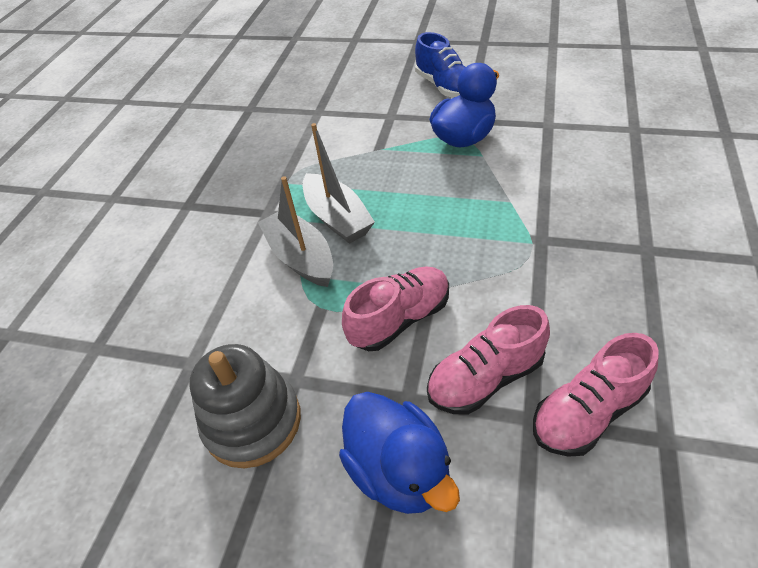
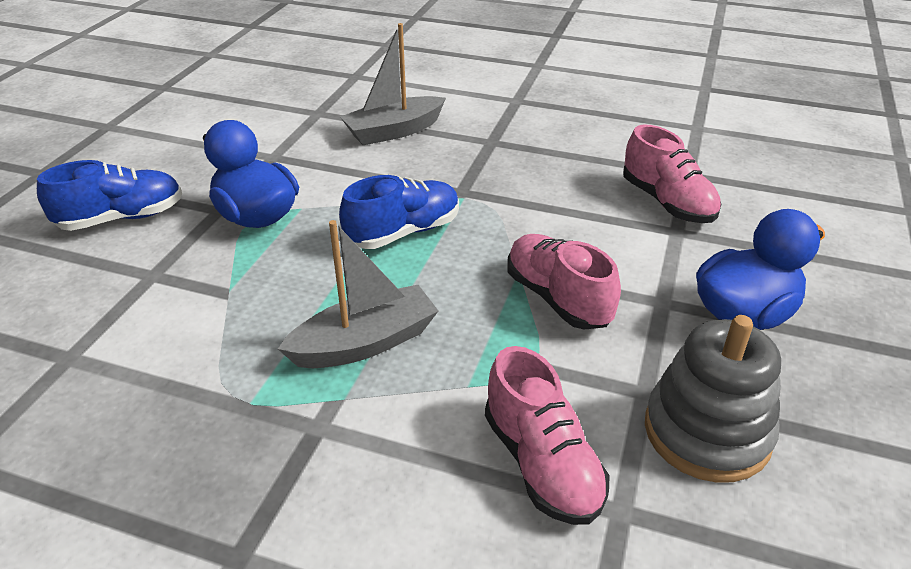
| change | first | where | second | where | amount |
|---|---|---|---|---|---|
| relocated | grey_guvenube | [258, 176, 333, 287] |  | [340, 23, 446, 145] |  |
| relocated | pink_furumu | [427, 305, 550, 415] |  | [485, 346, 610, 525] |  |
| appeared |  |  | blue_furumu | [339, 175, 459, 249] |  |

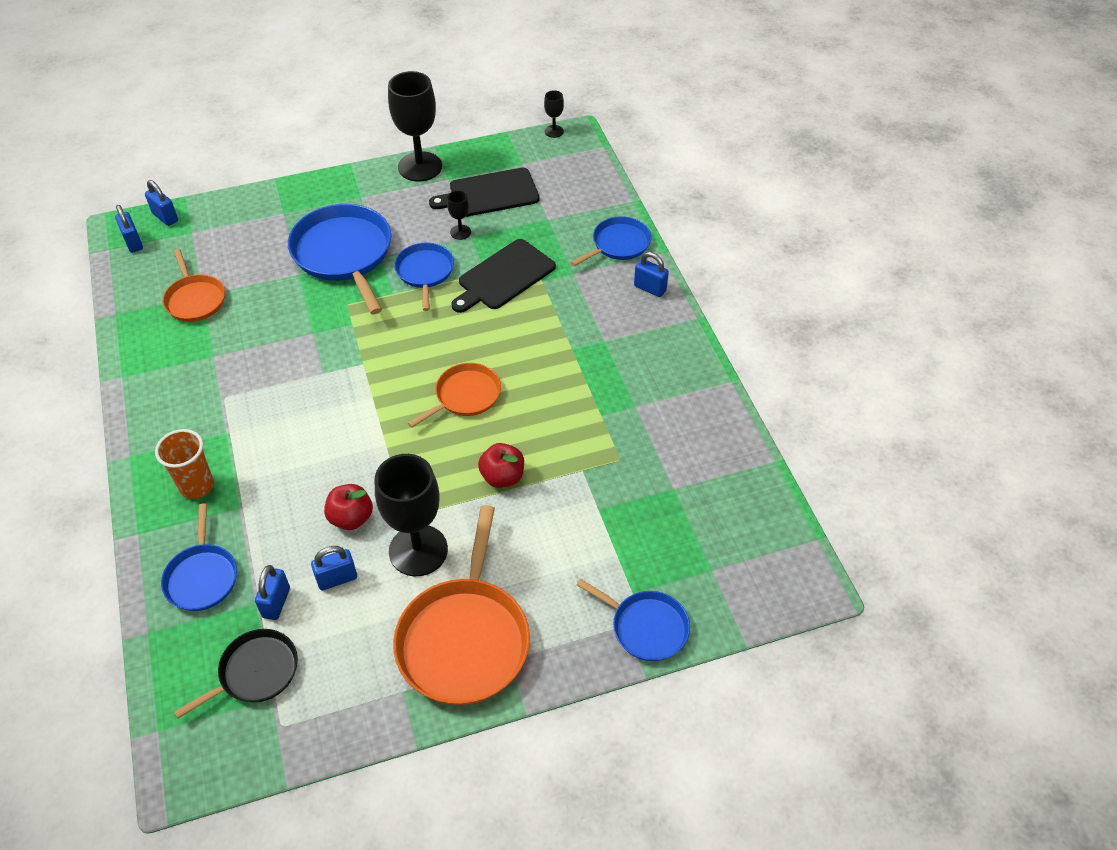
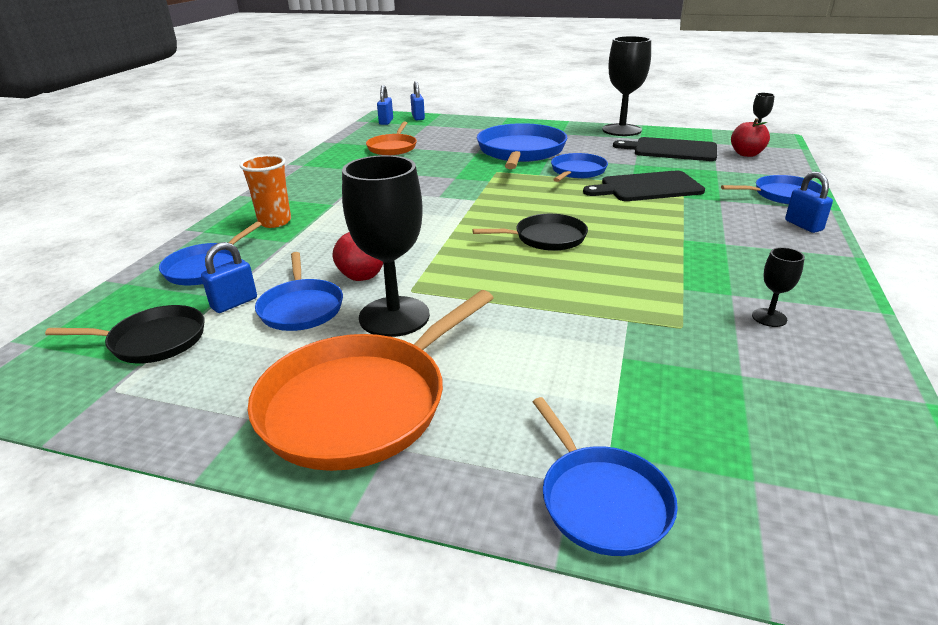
| change | first | where | second | where | amount |
|---|---|---|---|---|---|
| exchanged | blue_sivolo | [311, 546, 357, 591] | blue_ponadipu | [255, 252, 343, 331] |  |
| colour | orange_ponadipu | [408, 363, 501, 428] | black_ponadipu | [472, 214, 588, 251] |  |
| relocated | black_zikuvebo | [447, 190, 471, 240] |  | [752, 247, 805, 327] |  |
| relocated | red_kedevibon | [478, 443, 524, 488] |  | [731, 118, 770, 157] |  |

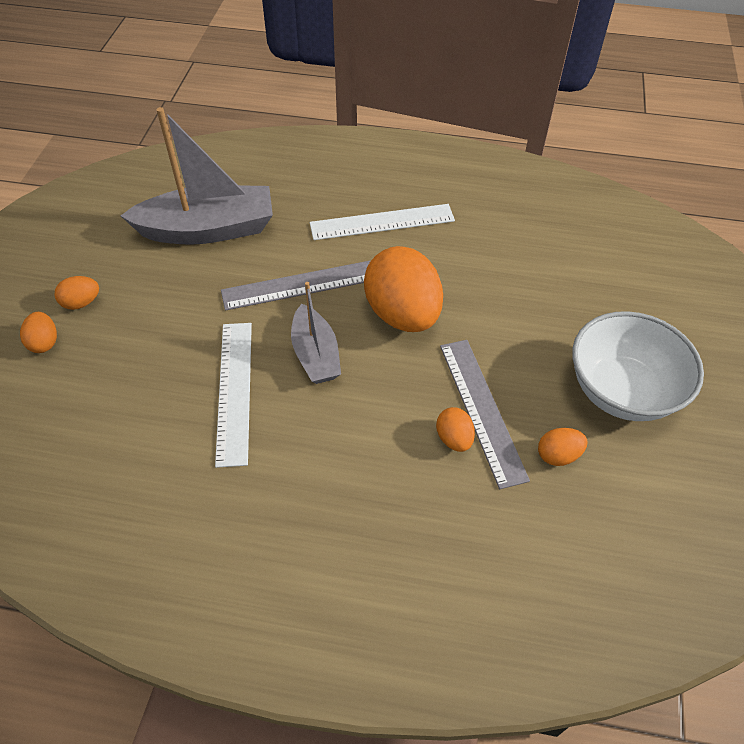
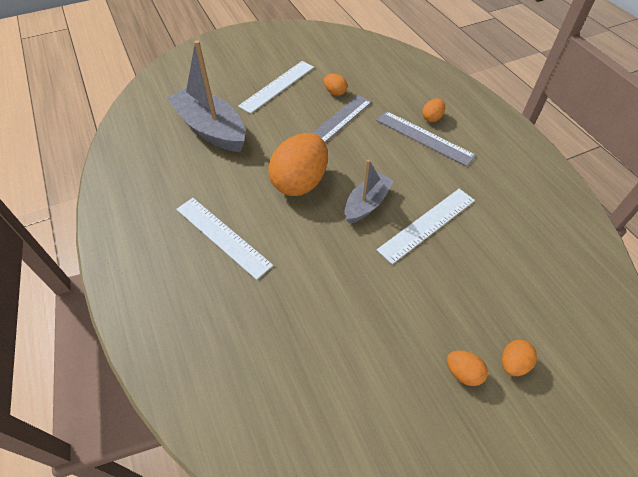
| change | first | where | second | where | amount |
|---|---|---|---|---|---|
| relocated | grey_guvenube | [121, 107, 273, 245] |  | [167, 40, 245, 152] |  |
| relocated | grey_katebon | [221, 261, 370, 310] |  | [376, 111, 476, 166] |  |
| relocated | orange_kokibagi | [436, 407, 475, 452] |  | [422, 98, 445, 122] |  |
| exchanged | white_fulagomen | [572, 311, 704, 421] | white_katebon | [238, 61, 314, 114] |  |

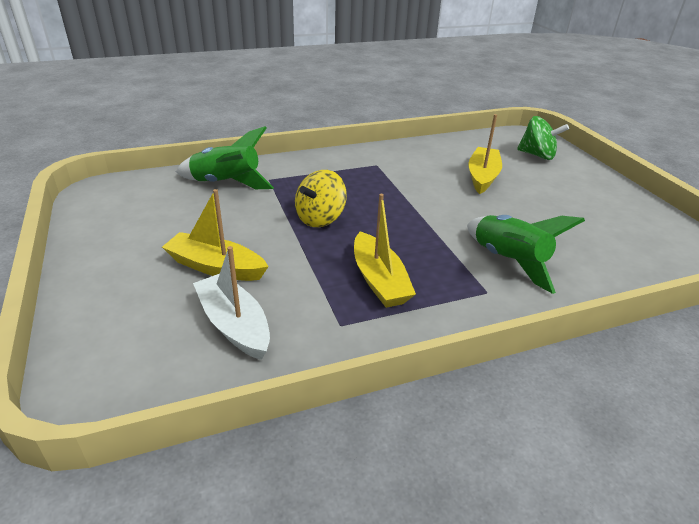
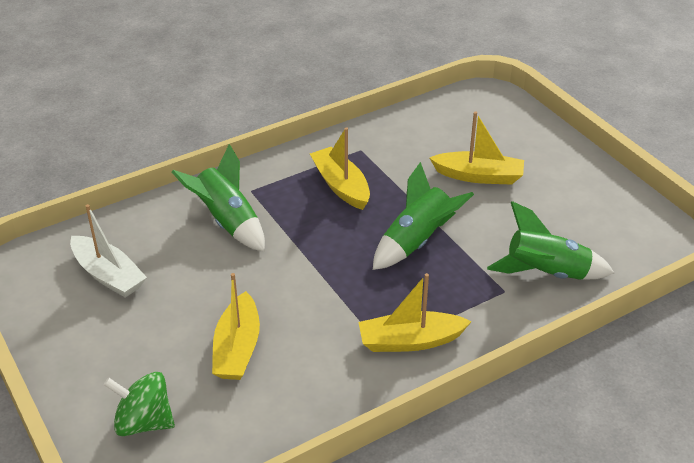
| change | first | where | second | where | amount |
|---|---|---|---|---|---|
| relocated | white_guvenube | [193, 246, 270, 360] |  | [70, 204, 147, 297] |  |
| exchanged | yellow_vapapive | [295, 170, 347, 227] | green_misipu | [373, 162, 474, 270] |  |
| appeared |  |  | yellow_guvenube | [358, 273, 472, 352] |  |

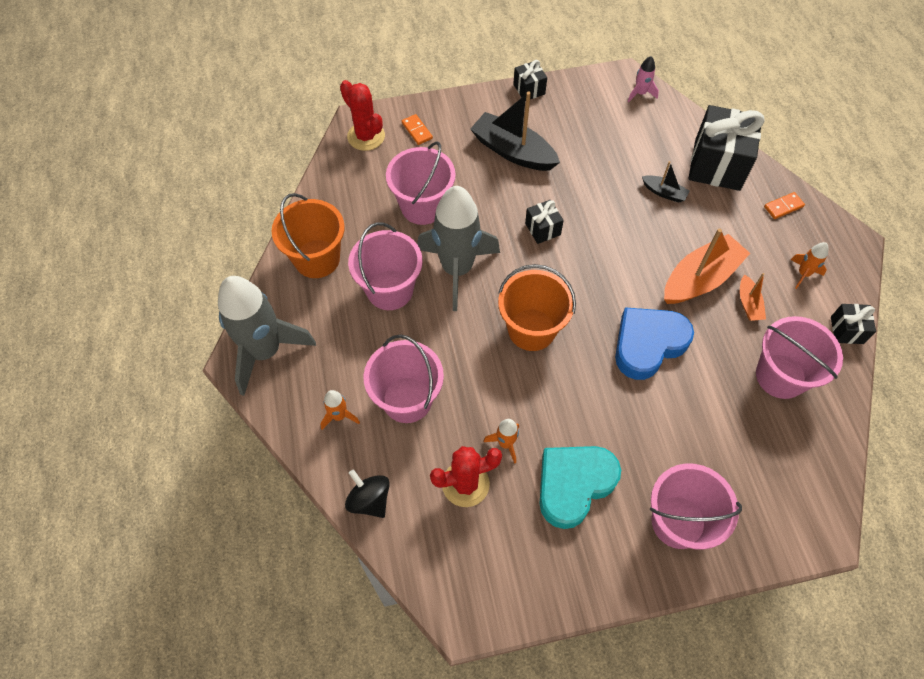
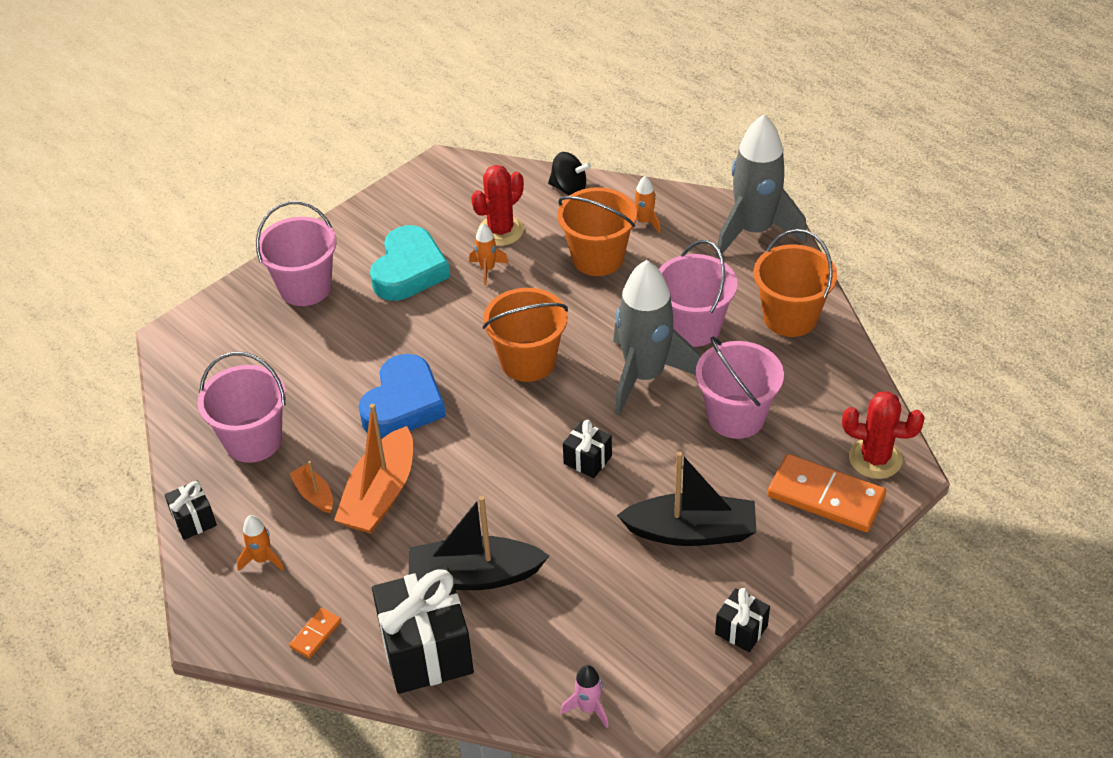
| change | first | where | second | where | amount |
|---|---|---|---|---|---|
| colour | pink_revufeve | [363, 334, 444, 423] | orange_revufeve | [557, 187, 637, 276] |  |
| size | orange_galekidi | [402, 114, 433, 145] |  | [767, 454, 886, 532] | x2.16 |
| size | black_guvenube | [642, 161, 690, 203] |  | [409, 496, 549, 590] | x2.02 |

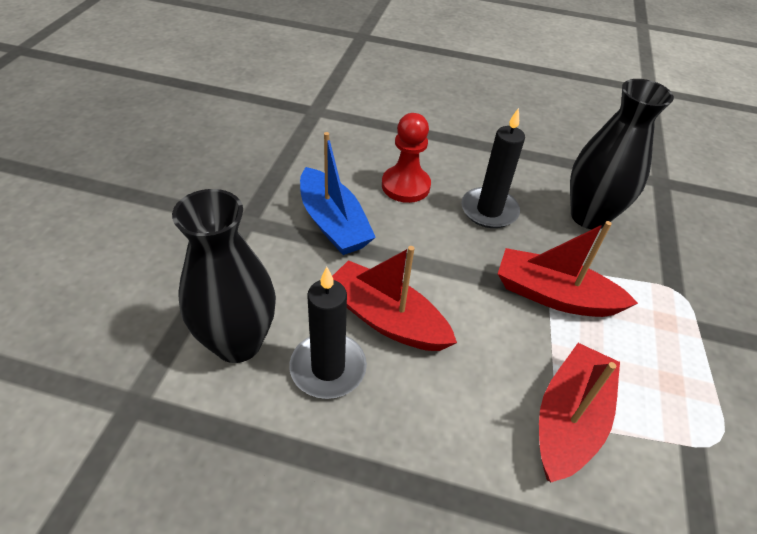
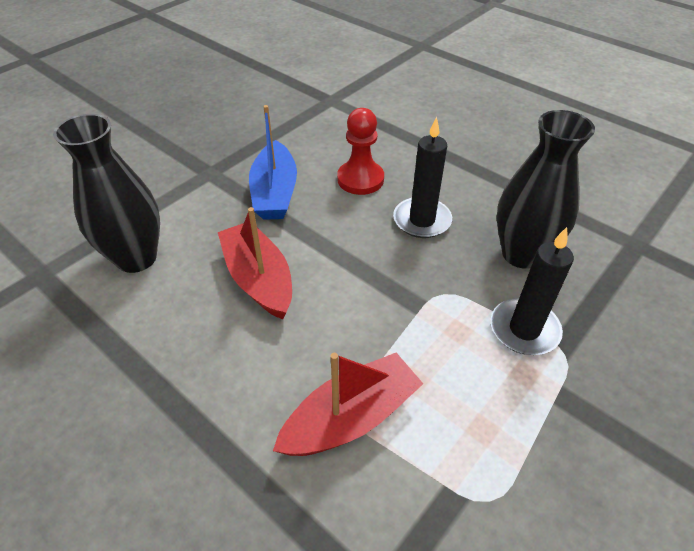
| change | first | where | second | where | amount |
|---|---|---|---|---|---|
| relocated | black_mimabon | [289, 267, 367, 399] |  | [491, 227, 574, 355] |  |
| missing | red_guvenube | [498, 221, 638, 317] |  |  |  |

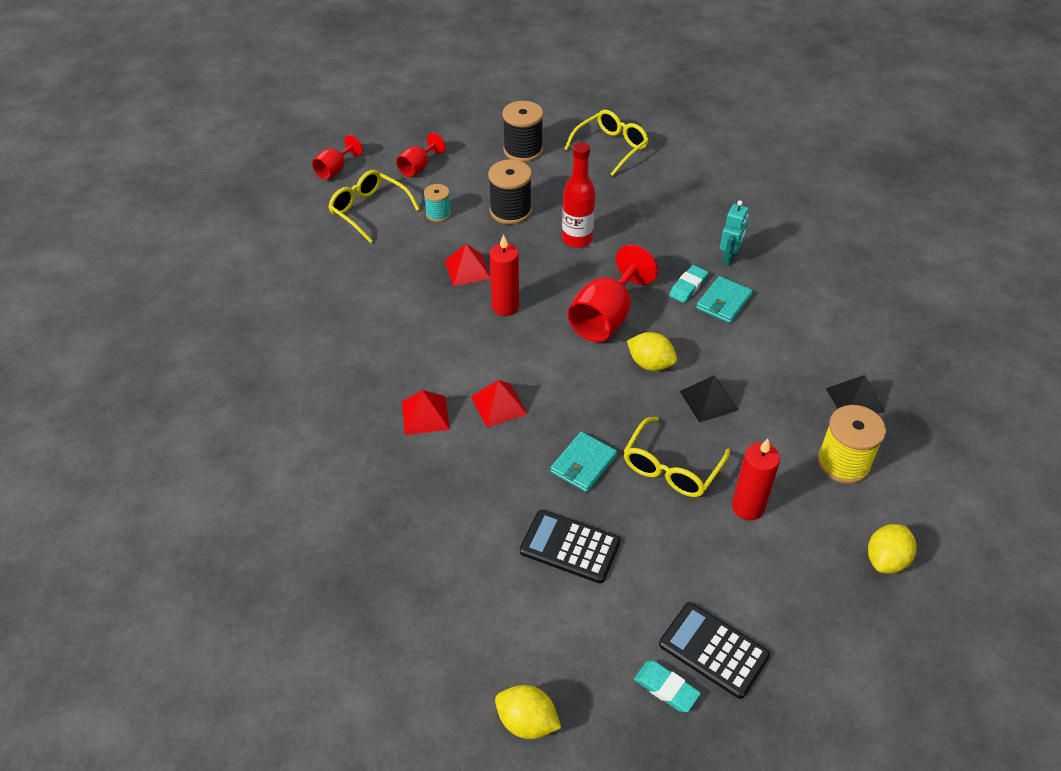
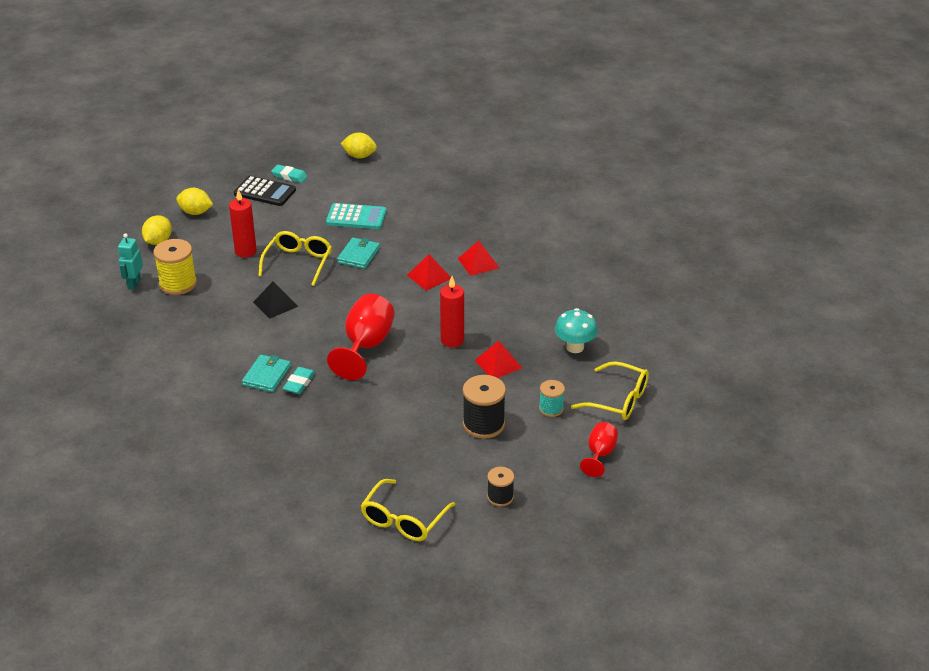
| change | first | where | second | where | amount |
|---|---|---|---|---|---|
| missing | red_zikuvebo | [312, 135, 363, 180] |  |  |  |
| size | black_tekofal | [502, 101, 543, 162] |  | [487, 467, 514, 507] | x0.59 |
| colour | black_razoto | [520, 510, 620, 583] | turquoise_razoto | [326, 203, 387, 229] |  |
| missing | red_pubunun | [562, 142, 595, 248] |  |  |  |
| relocated | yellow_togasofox | [627, 332, 677, 371] |  | [176, 188, 213, 215] |  |
| relocated | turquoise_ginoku | [720, 200, 749, 266] |  | [118, 234, 143, 290] |  |
| missing | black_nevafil | [826, 375, 885, 414] |  |  |  |
| appeared |  |  | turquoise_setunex | [555, 308, 598, 353] |  |

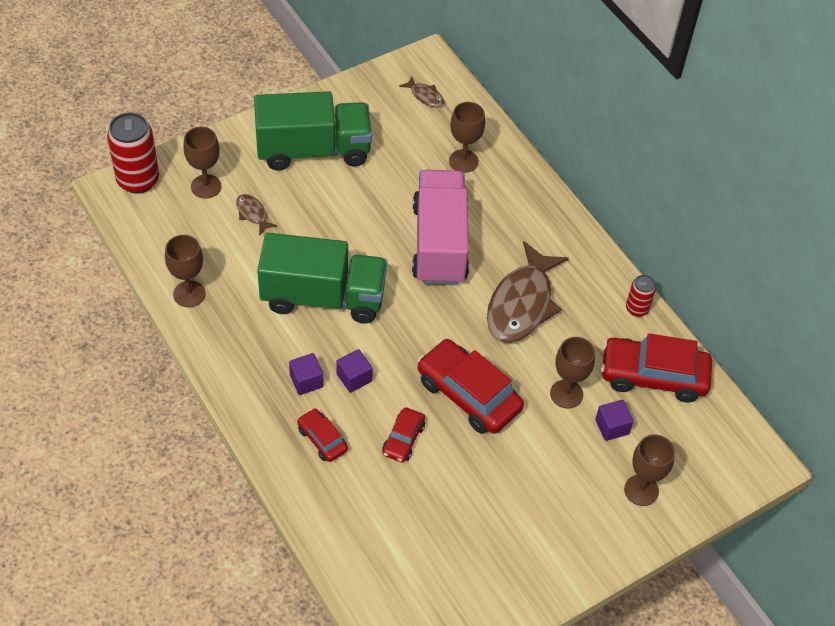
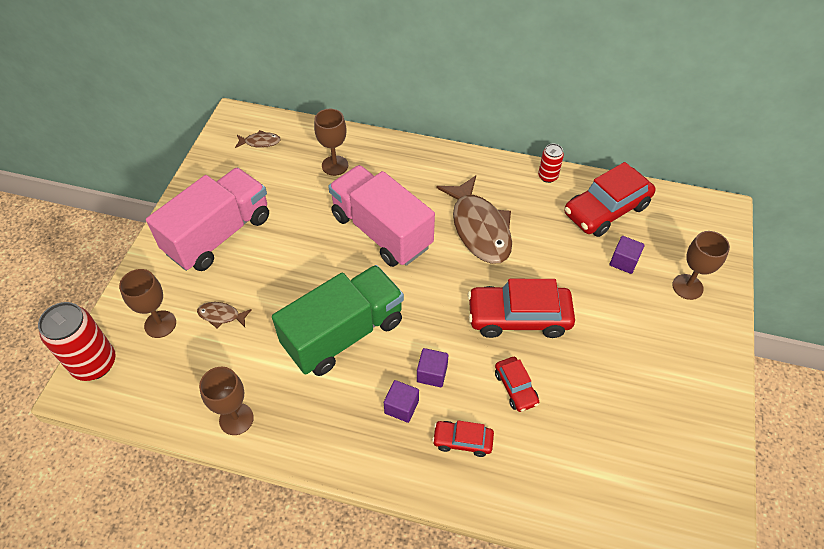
| change | first | where | second | where | amount |
|---|---|---|---|---|---|
| colour | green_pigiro | [254, 91, 372, 171] | pink_pigiro | [146, 168, 269, 271] |  |
| missing | brown_zikuvebo | [550, 337, 595, 409] |  |  |  |

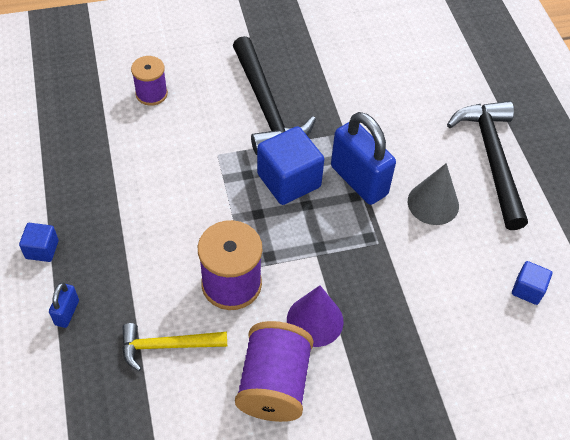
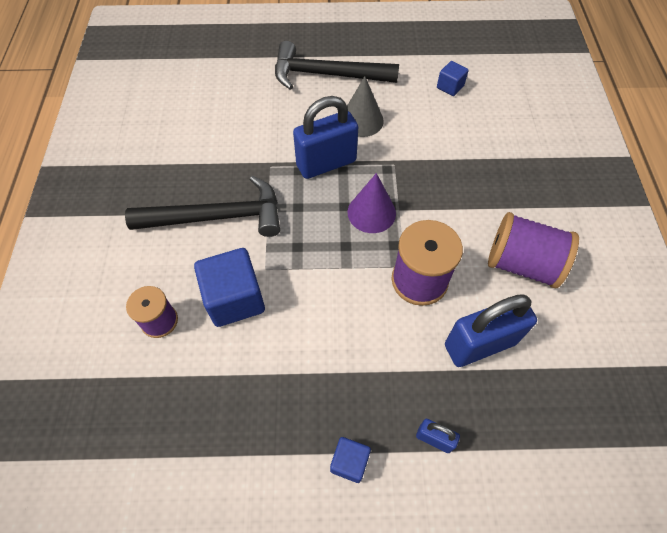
| change | first | where | second | where | amount |
|---|---|---|---|---|---|
| exchanged | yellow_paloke | [122, 323, 227, 371] | blue_sivolo | [445, 294, 537, 367] |  |
| relocated | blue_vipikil | [257, 126, 324, 205] |  | [194, 248, 265, 327] |  |
| relocated | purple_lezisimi | [287, 285, 344, 347] |  | [348, 173, 396, 233] |  |

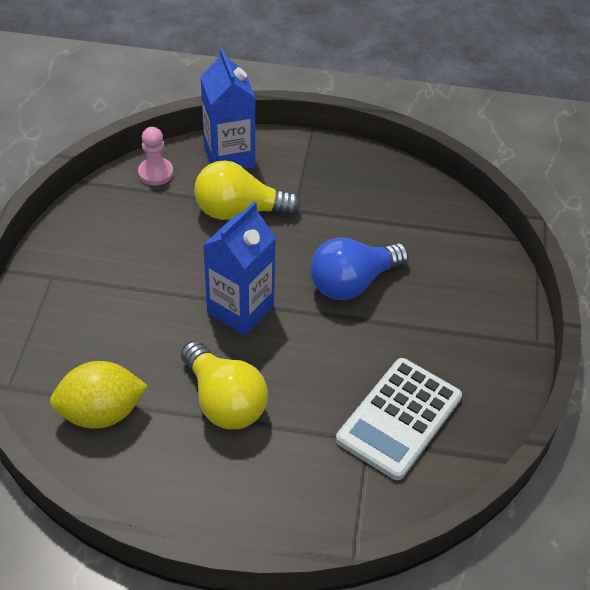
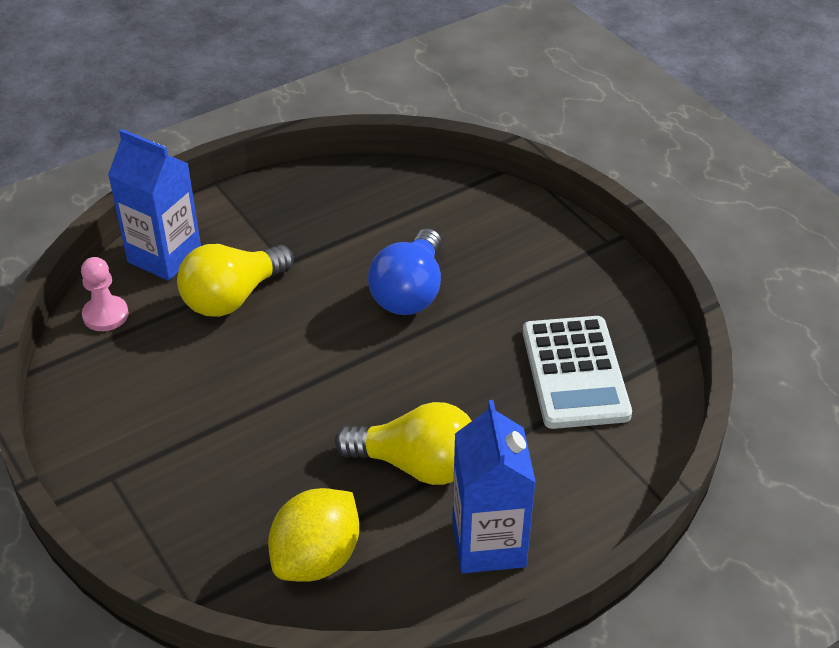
| change | first | where | second | where | amount |
|---|---|---|---|---|---|
| relocated | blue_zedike | [203, 202, 276, 335] |  | [452, 400, 536, 573] |  |

